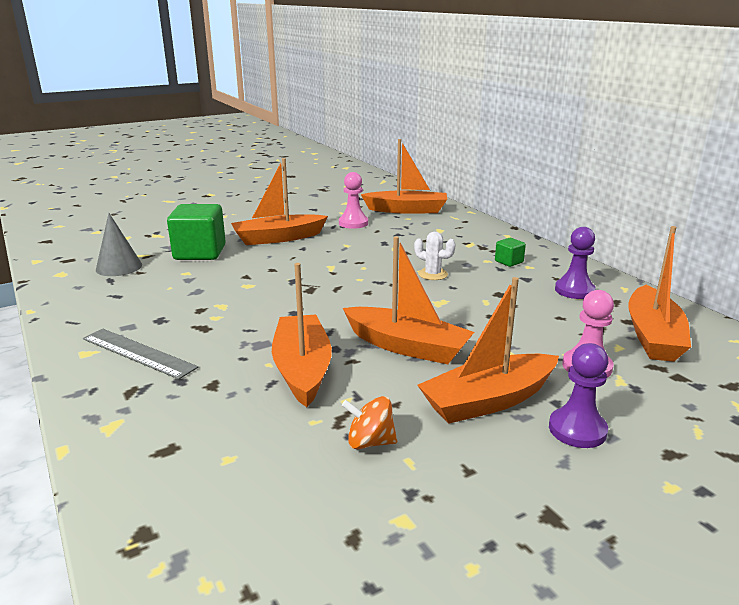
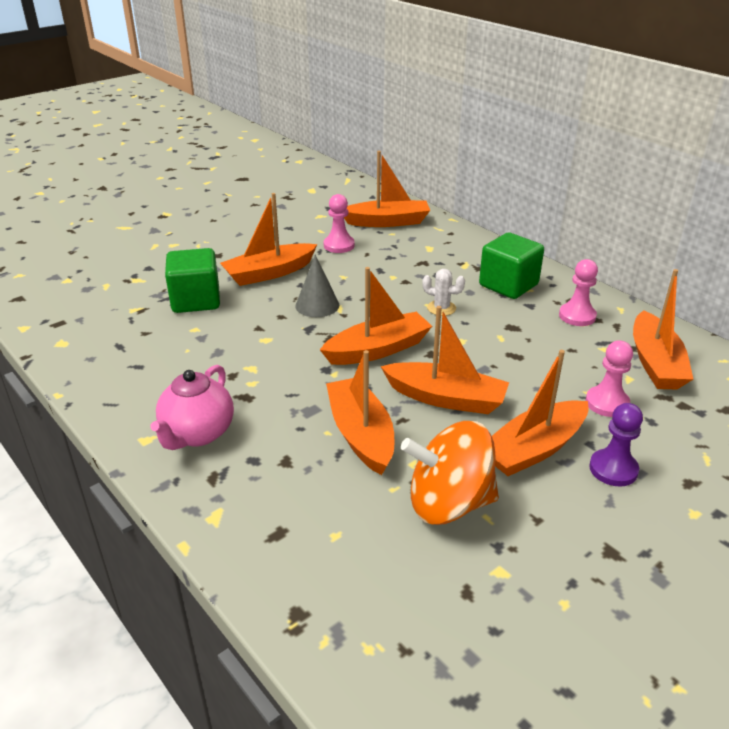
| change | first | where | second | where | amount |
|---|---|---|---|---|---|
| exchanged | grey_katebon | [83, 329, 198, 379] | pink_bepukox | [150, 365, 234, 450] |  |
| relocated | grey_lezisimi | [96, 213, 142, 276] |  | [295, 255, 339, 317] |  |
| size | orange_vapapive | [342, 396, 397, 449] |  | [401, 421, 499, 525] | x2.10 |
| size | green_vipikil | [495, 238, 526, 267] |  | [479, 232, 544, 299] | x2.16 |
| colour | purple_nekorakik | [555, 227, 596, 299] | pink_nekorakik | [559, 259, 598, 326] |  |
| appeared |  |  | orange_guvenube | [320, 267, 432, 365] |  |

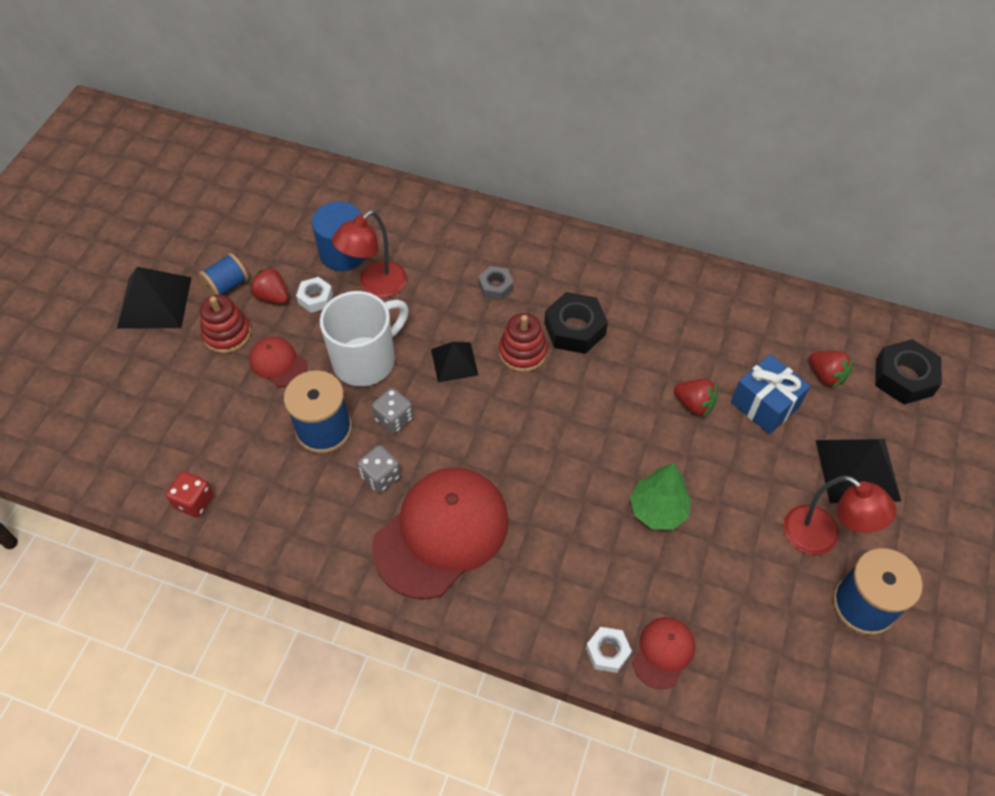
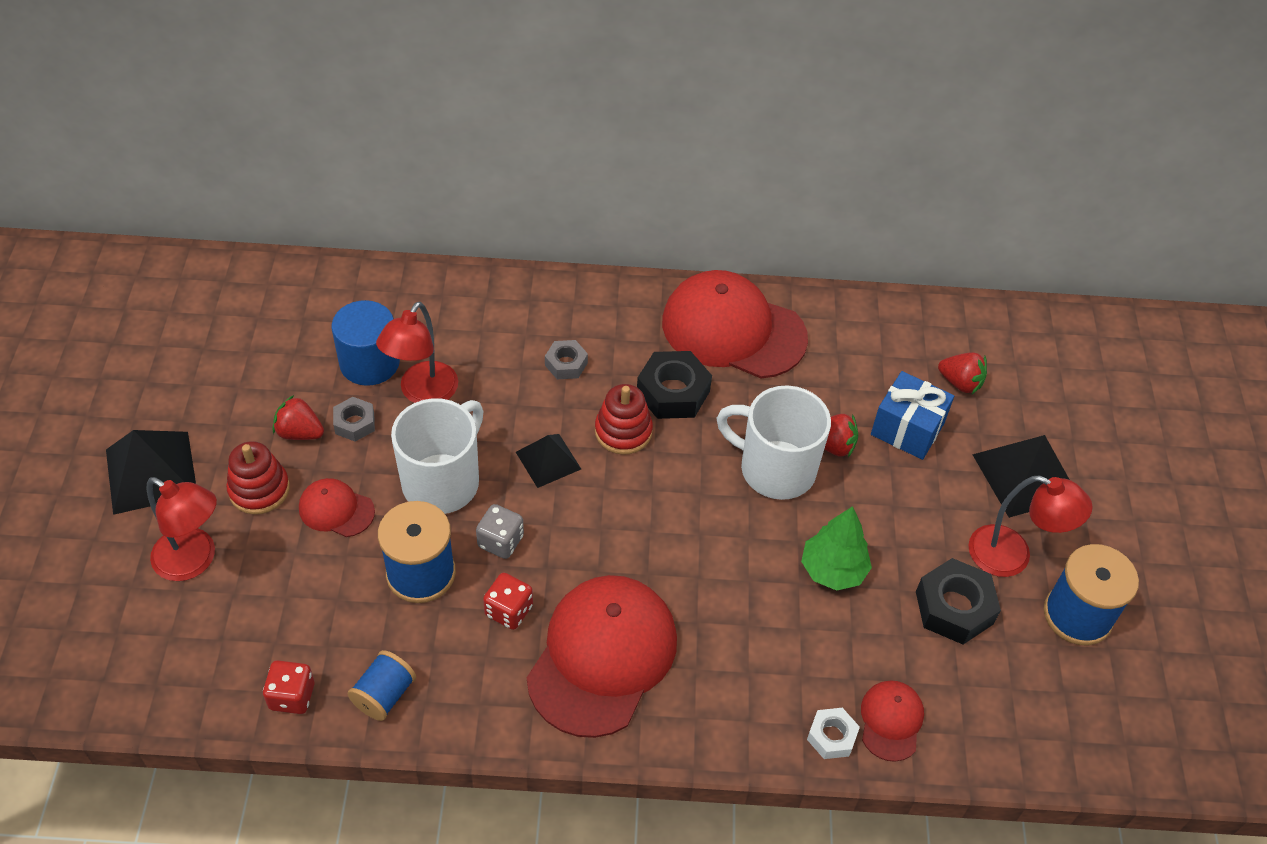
| change | first | where | second | where | amount |
|---|---|---|---|---|---|
| relocated | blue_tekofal | [198, 253, 249, 296] |  | [348, 650, 416, 721] |  |
| colour | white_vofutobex | [296, 277, 333, 313] | grey_vofutobex | [333, 397, 375, 442] |  |
| colour | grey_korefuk | [358, 445, 401, 493] | red_korefuk | [483, 573, 533, 630] |  |
| relocated | black_vofutobex | [875, 339, 942, 405] |  | [916, 558, 1001, 644] |  |
| appeared |  |  | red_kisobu | [147, 477, 217, 581] |  |
| appeared |  |  | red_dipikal | [662, 270, 808, 378] |  |
| appeared |  |  | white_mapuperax | [717, 385, 831, 500] |  |

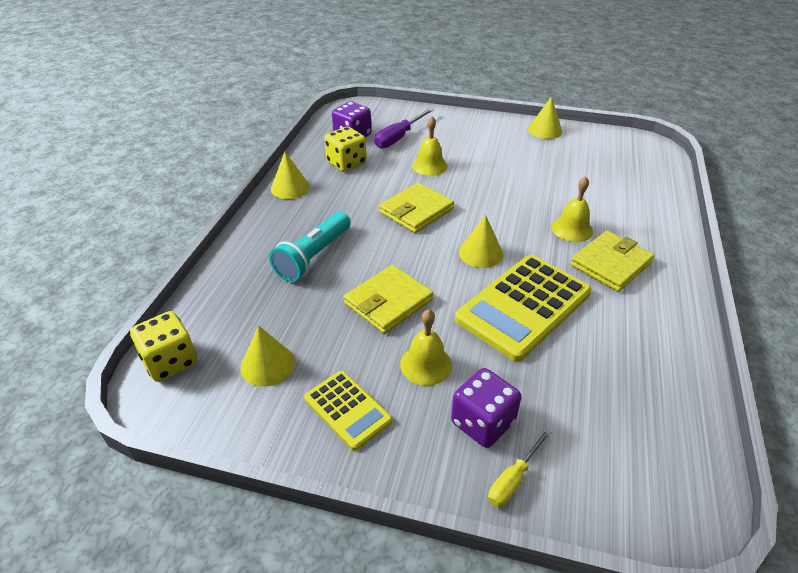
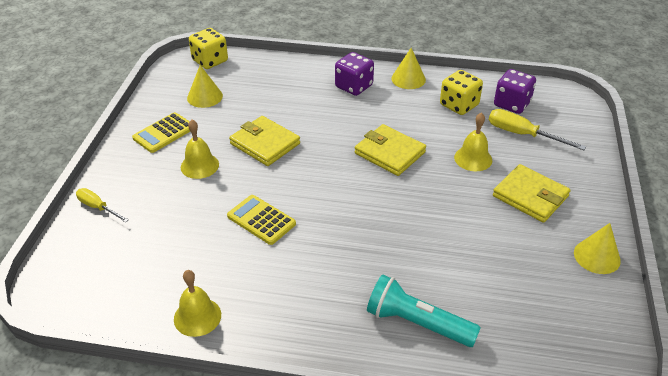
| change | first | where | second | where | amount |
|---|---|---|---|---|---|
| relocated | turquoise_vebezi | [269, 212, 351, 282] |  | [367, 275, 481, 347] |  |
| colour | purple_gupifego | [374, 108, 434, 149] | yellow_gupifego | [489, 109, 586, 150] |  |
| relocated | purple_korefuk | [451, 368, 521, 448] |  | [335, 52, 374, 96] |  |
| size | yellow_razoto | [455, 255, 591, 362] |  | [227, 195, 296, 245] | x0.55 |
| missing | yellow_lezisimi | [459, 215, 503, 268] |  |  |  |
| relocated | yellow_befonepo | [552, 176, 593, 242] |  | [174, 270, 221, 337] |  |
| relocated | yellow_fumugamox | [570, 231, 654, 292] |  | [493, 164, 571, 223] |  |

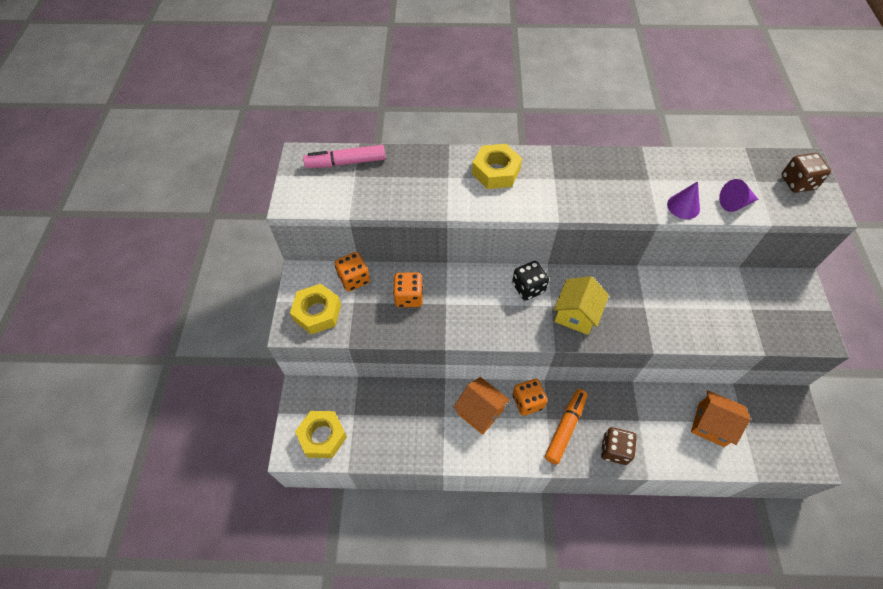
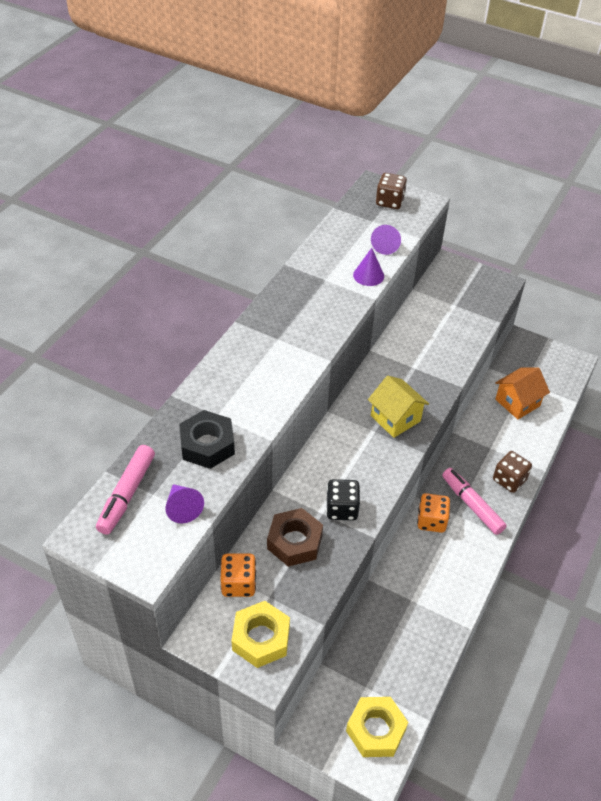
| change | first | where | second | where | amount |
|---|---|---|---|---|---|
| exchanged | orange_korefuk | [393, 272, 423, 307] | brown_vofutobex | [267, 508, 323, 567] |  |
| missing | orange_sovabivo | [453, 377, 510, 435] |  |  |  |
| missing | yellow_vofutobex | [472, 144, 522, 189] |  |  |  |
| relocated | black_korefuk | [512, 261, 549, 301] |  | [326, 479, 360, 521] |  |
| colour | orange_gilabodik | [545, 389, 588, 464] | pink_gilabodik | [442, 468, 507, 535] |  |
| appeared |  |  | purple_lezisimi | [166, 484, 204, 523] |  |
| appeared |  |  | black_vofutobex | [179, 410, 235, 469] |  |

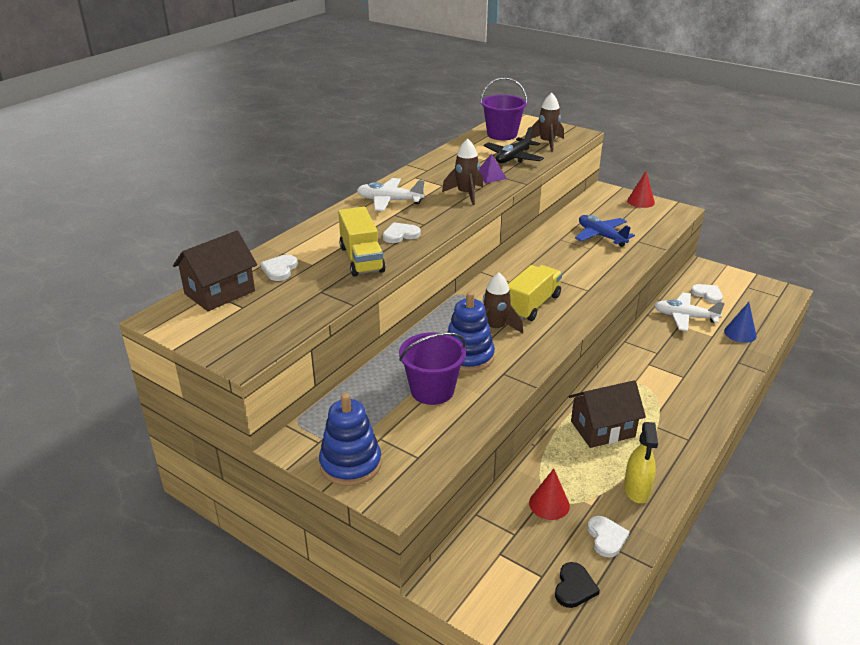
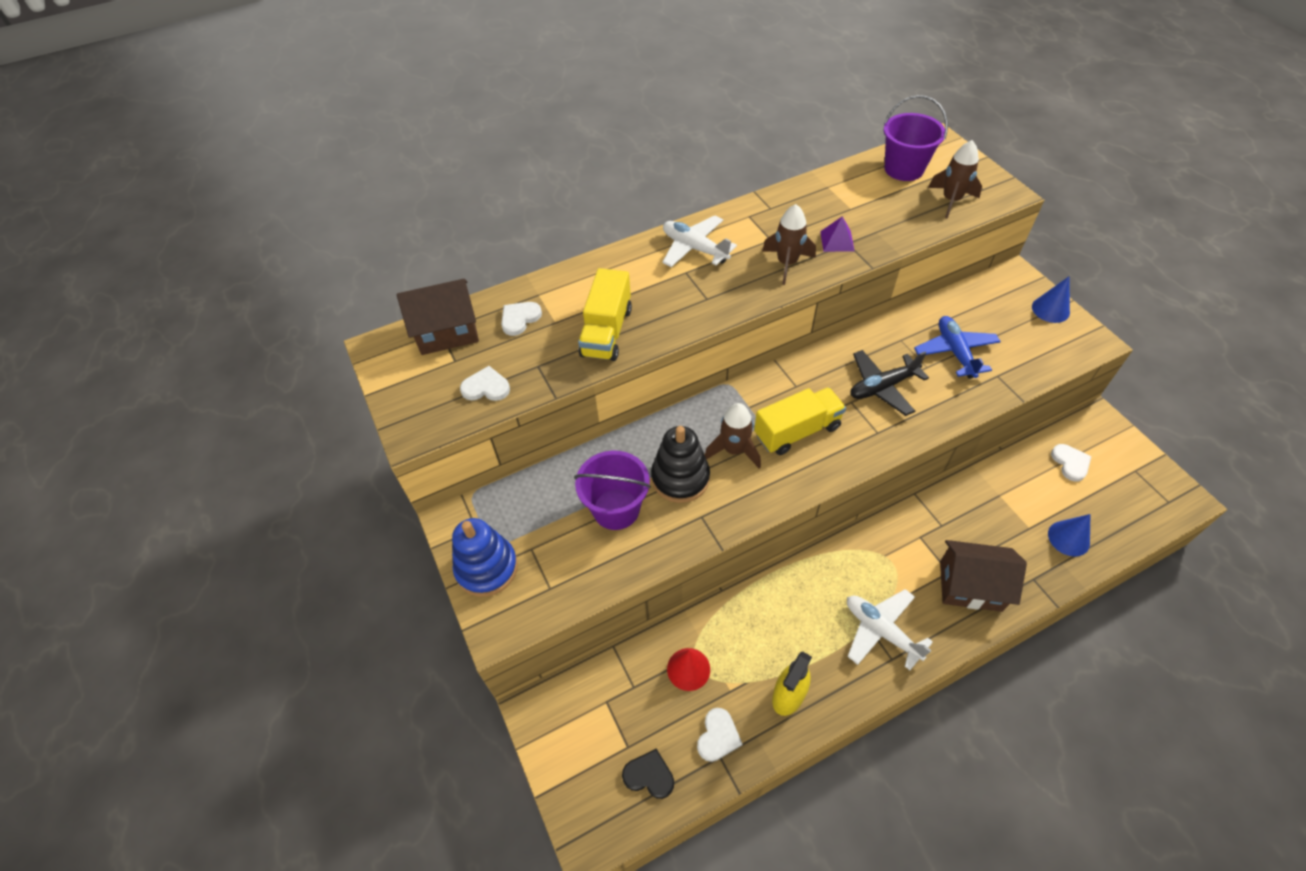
| change | first | where | second | where | amount |
|---|---|---|---|---|---|
| relocated | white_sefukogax | [383, 222, 421, 243] |  | [460, 366, 510, 401] |  |
| colour | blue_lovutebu | [447, 292, 495, 372] | black_lovutebu | [651, 426, 710, 503] |  |
| relocated | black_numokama | [484, 127, 544, 163] |  | [850, 350, 929, 416] |  |
| spun | black_sefukogax | [555, 562, 600, 608] |  | [622, 749, 674, 799] | 120 degrees counterclockwise |
| relocated | brown_sovabivo | [569, 380, 646, 448] |  | [940, 540, 1027, 612] |  |
| colour | red_lezisimi | [627, 171, 655, 208] | blue_lezisimi | [1032, 277, 1070, 323] |  |
| relocated | white_numokama | [654, 292, 725, 331] |  | [847, 589, 933, 670] |  |

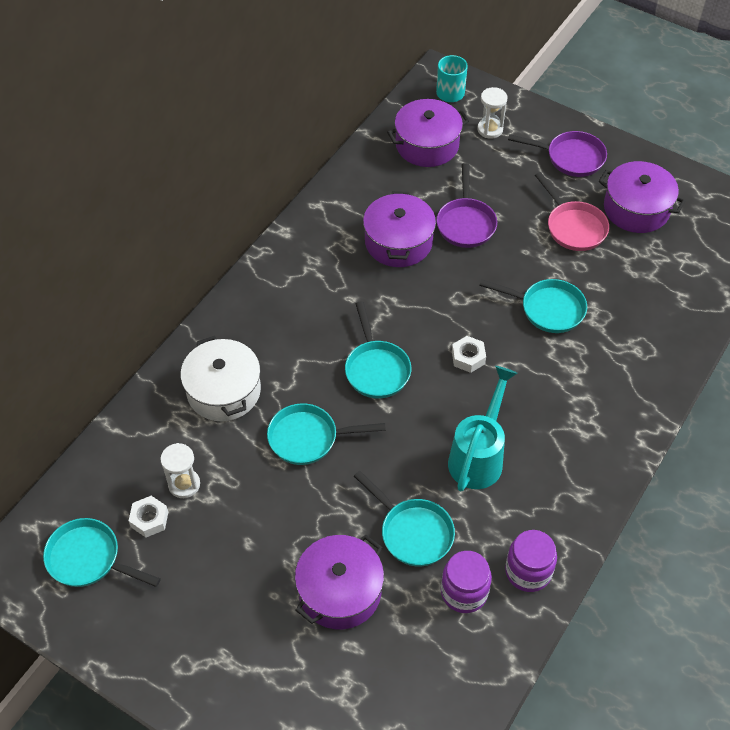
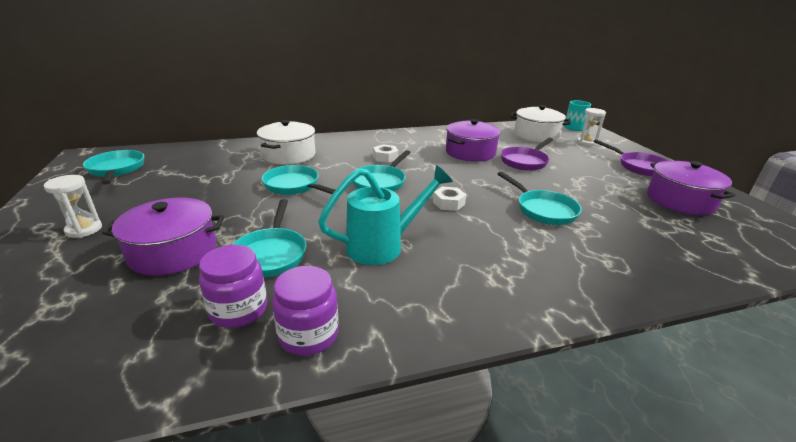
| change | first | where | second | where | amount |
|---|---|---|---|---|---|
| relocated | white_vofutobex | [129, 496, 168, 537] |  | [373, 144, 398, 163] |  |
| relocated | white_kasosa | [160, 443, 200, 498] |  | [44, 175, 102, 238] |  |
| colour | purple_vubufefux | [387, 99, 469, 167] | white_vubufefux | [510, 105, 571, 142] |  |
| missing | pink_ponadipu | [535, 172, 609, 251] |  |  |  |

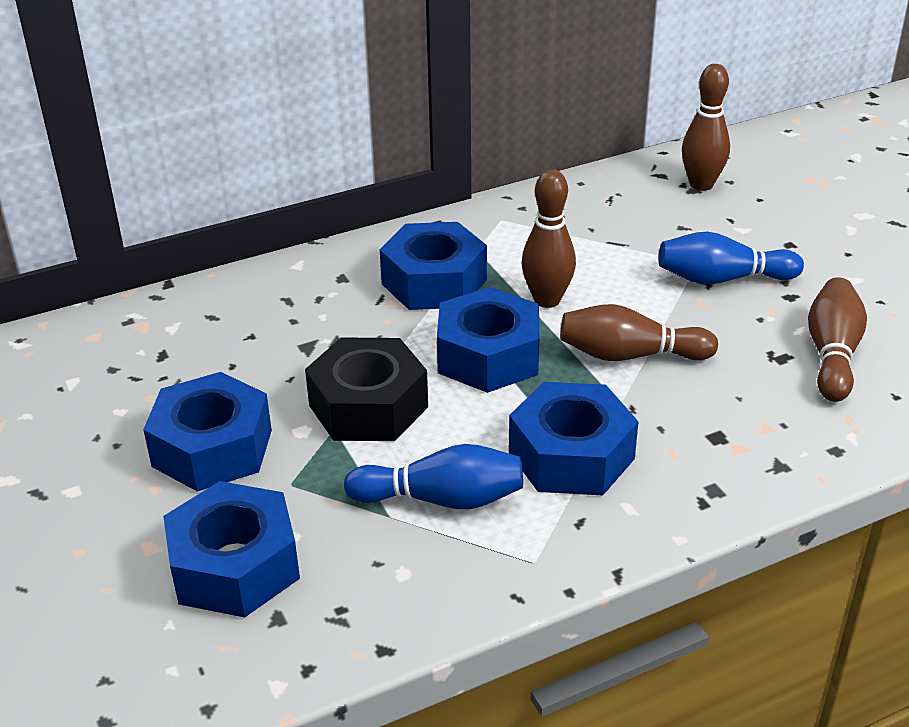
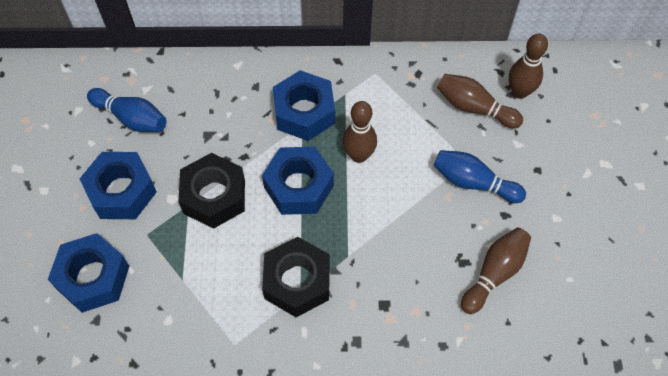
| change | first | where | second | where | amount |
|---|---|---|---|---|---|
| relocated | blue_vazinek | [344, 444, 523, 509] |  | [87, 88, 167, 132] |  |
| colour | blue_vofutobex | [509, 382, 639, 495] | black_vofutobex | [262, 237, 330, 317] |  |
| relocated | brown_vazinek | [560, 304, 718, 361] |  | [437, 74, 523, 129] |  |

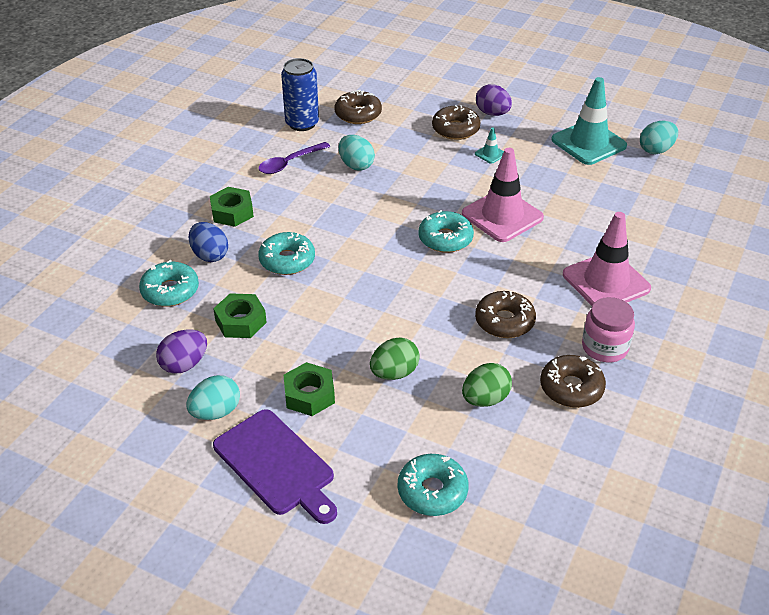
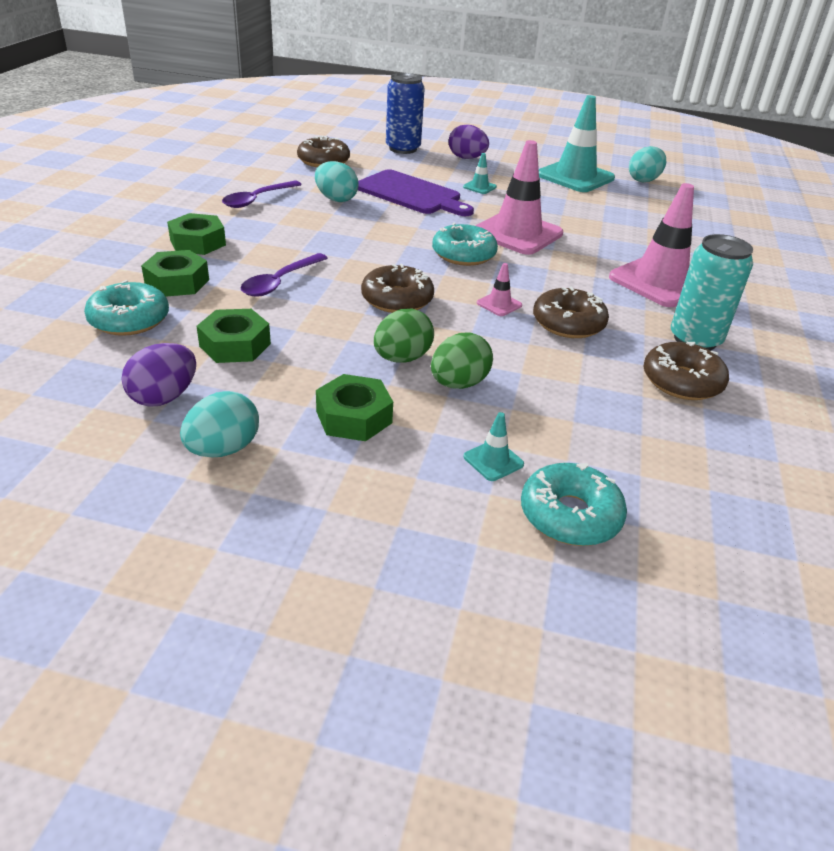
| change | first | where | second | where | amount |
|---|---|---|---|---|---|
| exchanged | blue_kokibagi | [189, 222, 228, 262] | green_vofutobex | [141, 250, 209, 297] |  |
| relocated | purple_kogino | [213, 409, 337, 524] |  | [358, 169, 474, 216] |  |
| exchanged | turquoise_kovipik | [258, 232, 315, 275] | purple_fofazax | [240, 253, 327, 297] |  |
| relocated | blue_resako | [281, 58, 319, 131] |  | [386, 73, 425, 154] |  |
| relocated | brown_kovipik | [432, 105, 480, 140] |  | [361, 264, 434, 313] |  |
| relocated | green_kokibagi | [462, 363, 512, 407] |  | [374, 309, 434, 363] |  |
| exchanged | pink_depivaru | [582, 297, 635, 362] | turquoise_resako | [671, 234, 753, 350] |  |
| appeared |  |  | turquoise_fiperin | [463, 412, 524, 481] |  |
| appeared |  |  | pink_fiperin | [477, 263, 522, 316] |  |

